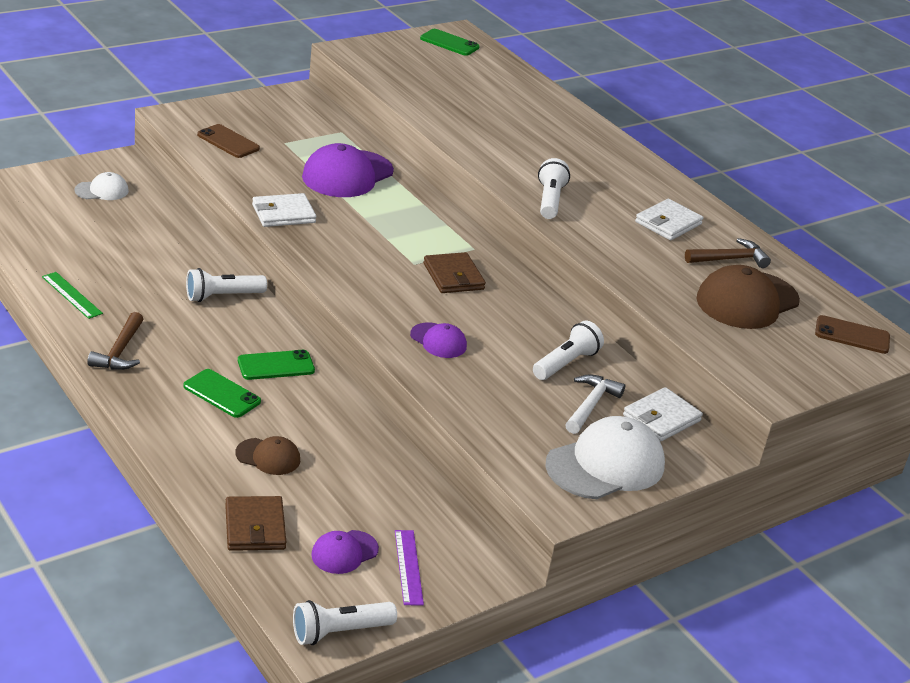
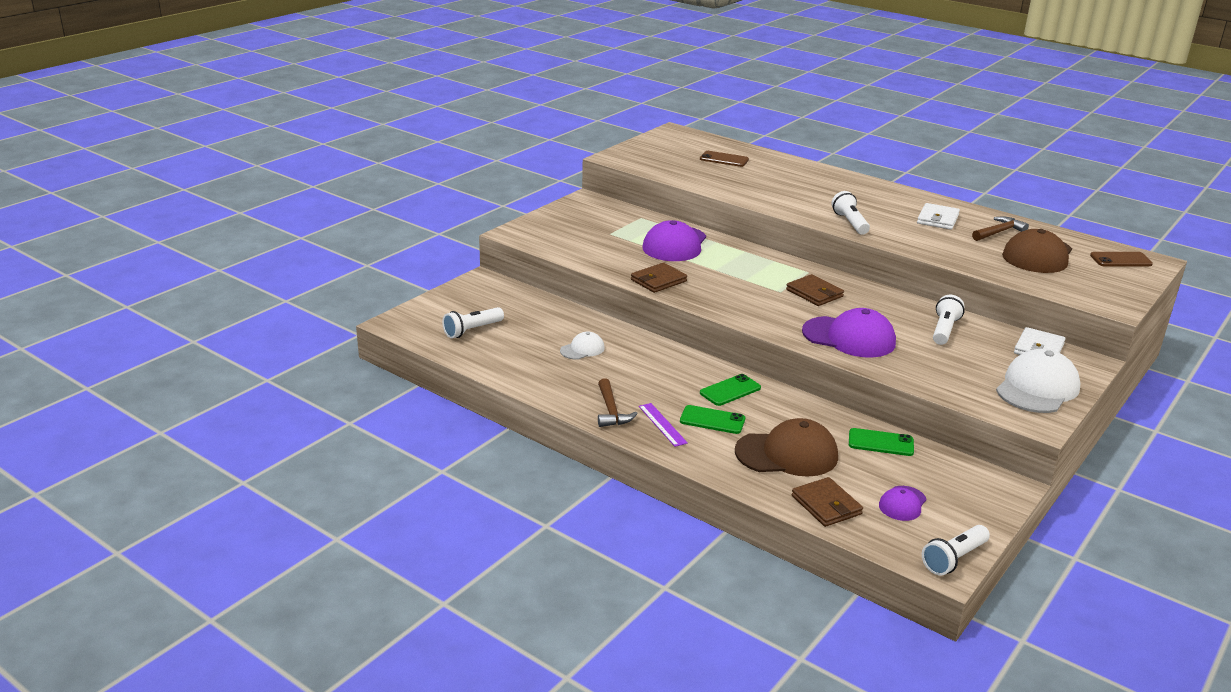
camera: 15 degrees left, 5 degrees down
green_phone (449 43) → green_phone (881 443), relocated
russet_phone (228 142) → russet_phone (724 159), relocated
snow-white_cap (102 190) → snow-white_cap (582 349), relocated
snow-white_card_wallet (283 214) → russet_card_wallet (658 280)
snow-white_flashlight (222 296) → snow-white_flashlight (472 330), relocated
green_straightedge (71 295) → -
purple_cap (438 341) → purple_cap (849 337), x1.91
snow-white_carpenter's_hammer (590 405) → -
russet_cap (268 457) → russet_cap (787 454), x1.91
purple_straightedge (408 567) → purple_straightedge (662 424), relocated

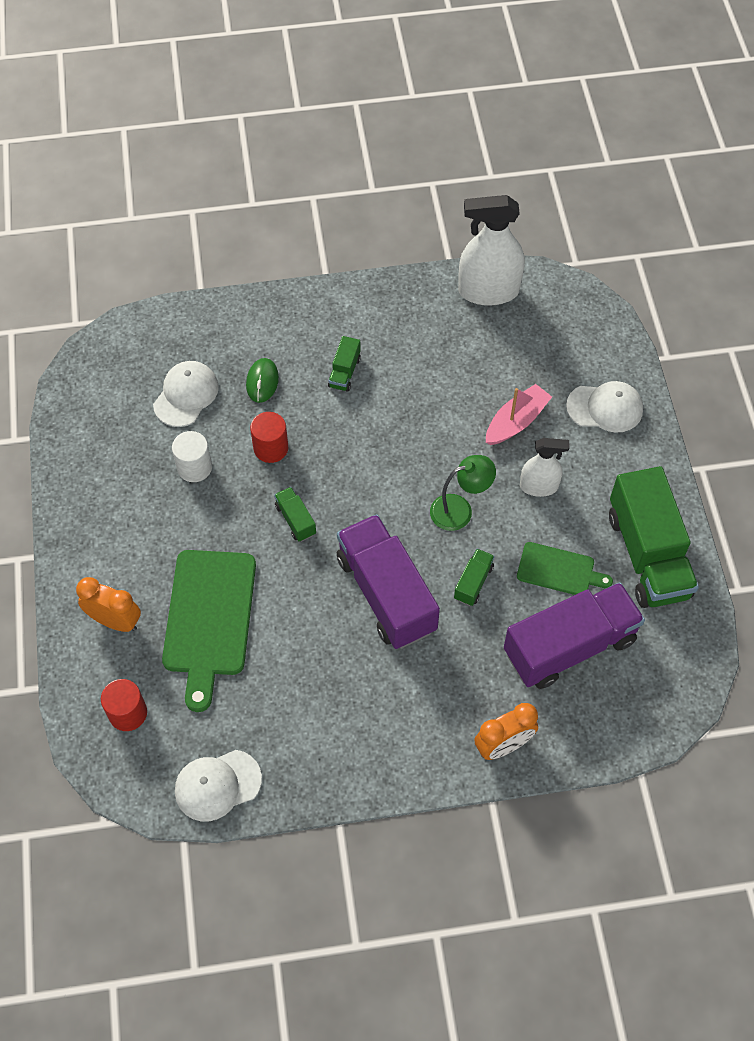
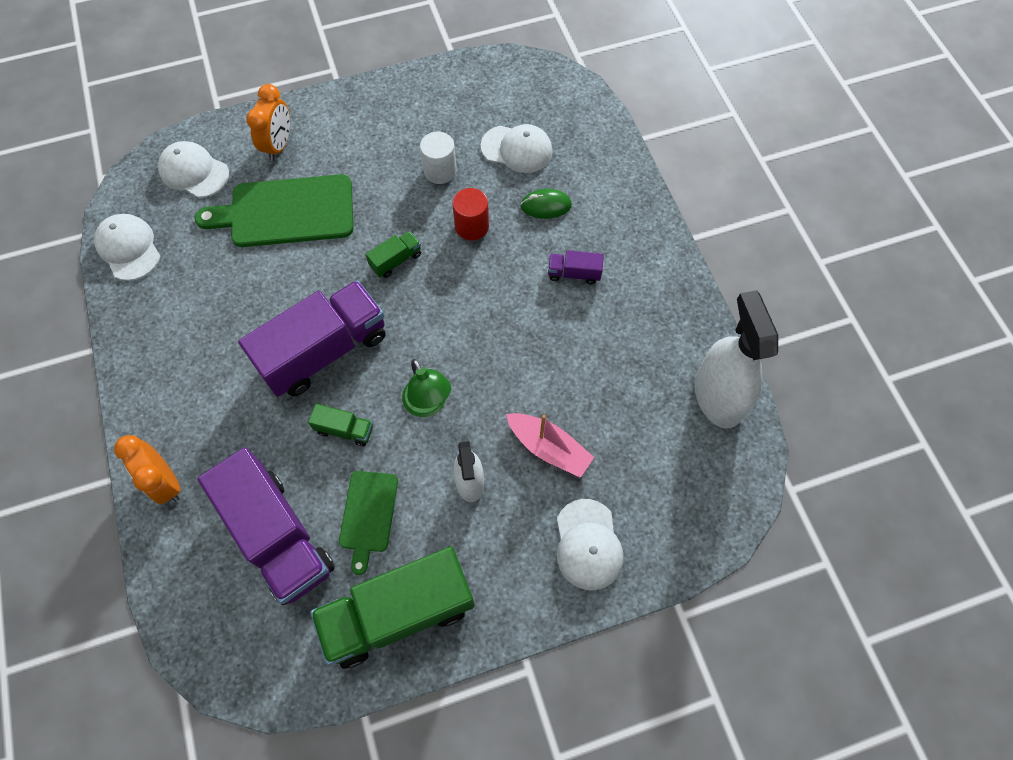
camera: 80 degrees right, 5 degrees up
green_truck (344 372) → purple_truck (574 273)
red_cylinder (128 713) → snow-white_cap (194 172)

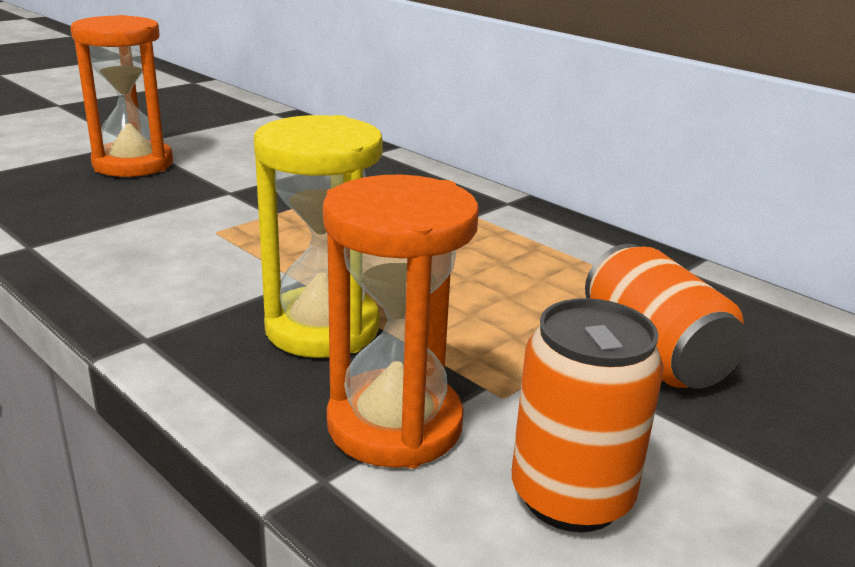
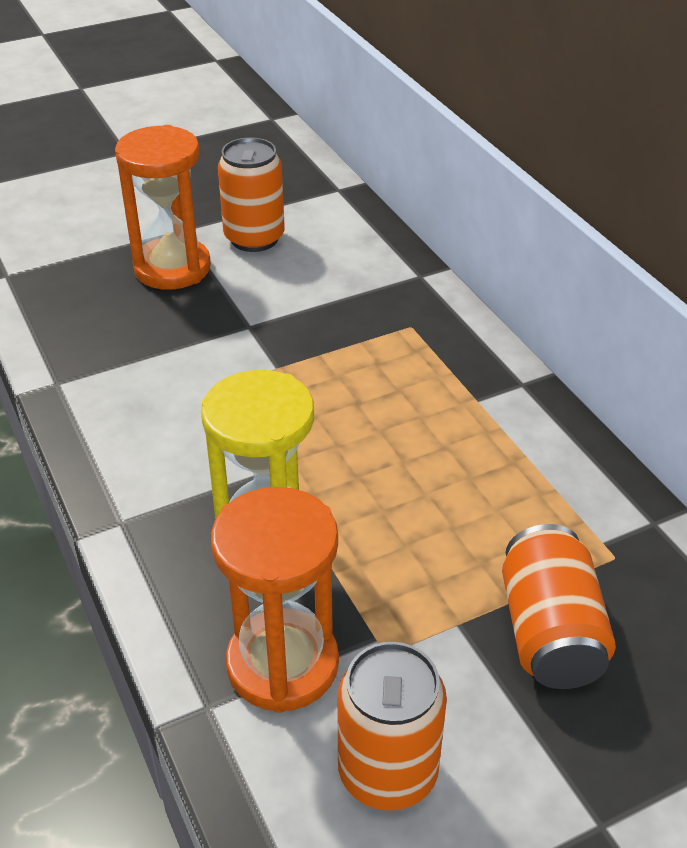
camera: 20 degrees right, 15 degrees up
- → orange_can (254 238)

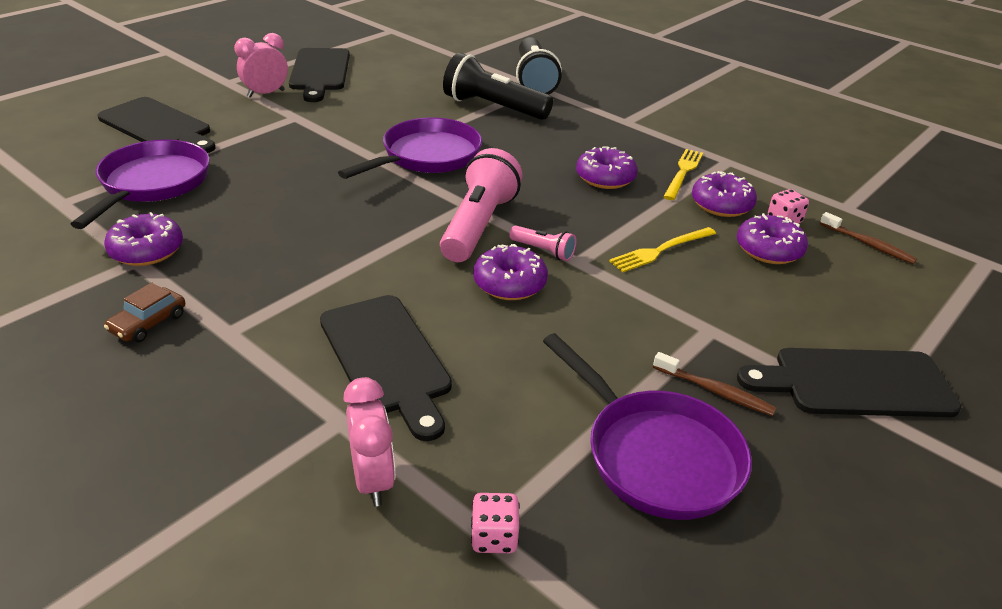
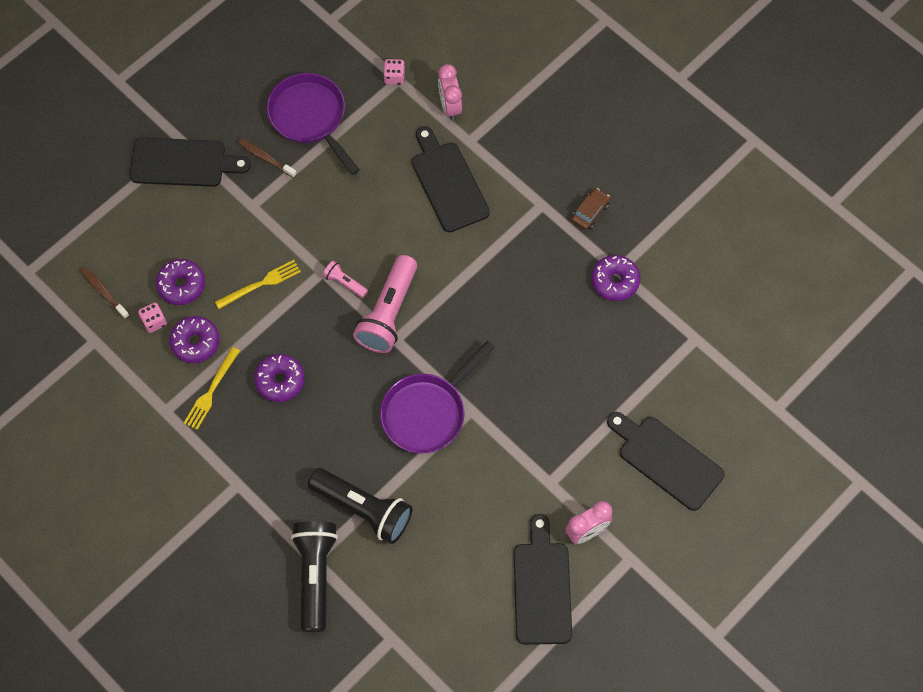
camera: 175 degrees left, 30 degrees up
purple_skillet (152 184) → -
purple_doughnut (509 283) → -

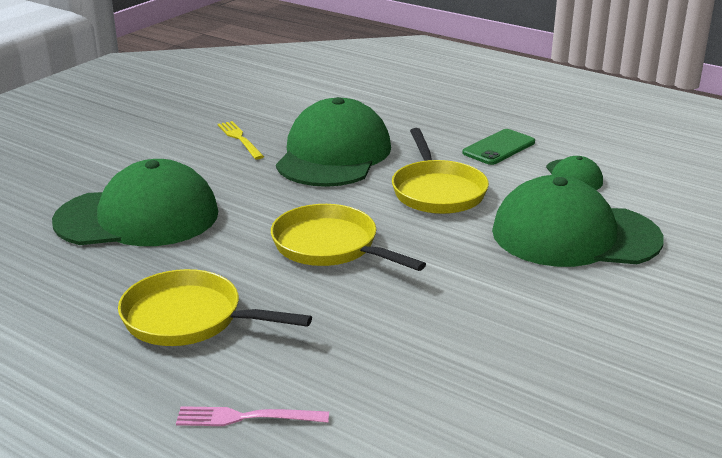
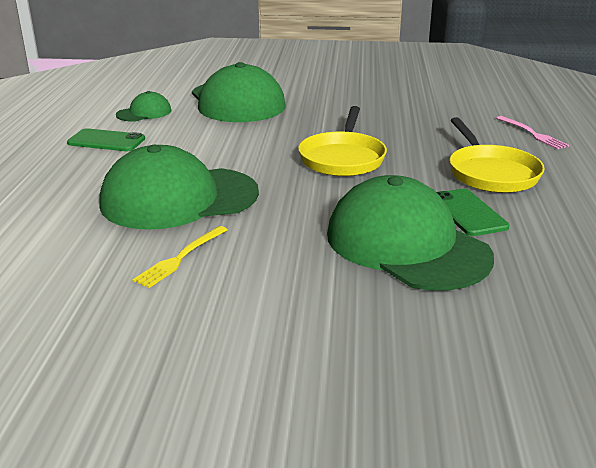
camera: 120 degrees left, 0 degrees up
bright_yellow_skillet (437 191) → -
- → green_phone (467 213)

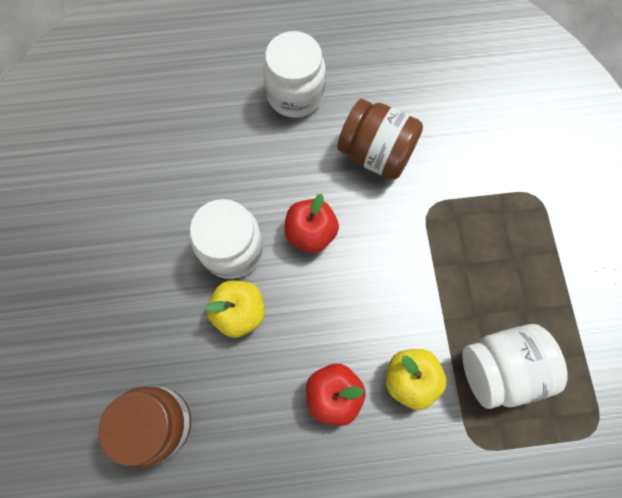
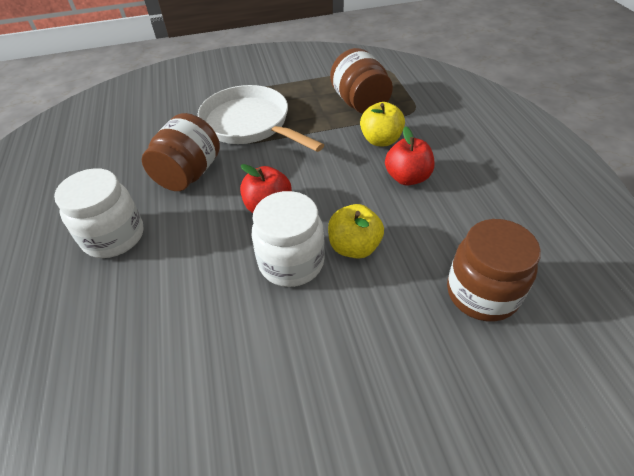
camera: 95 degrees left, 25 degrees down
snow-white_jam_jar (500 368) → russet_jam_jar (360 103)
- → snow-white_skillet (250 124)

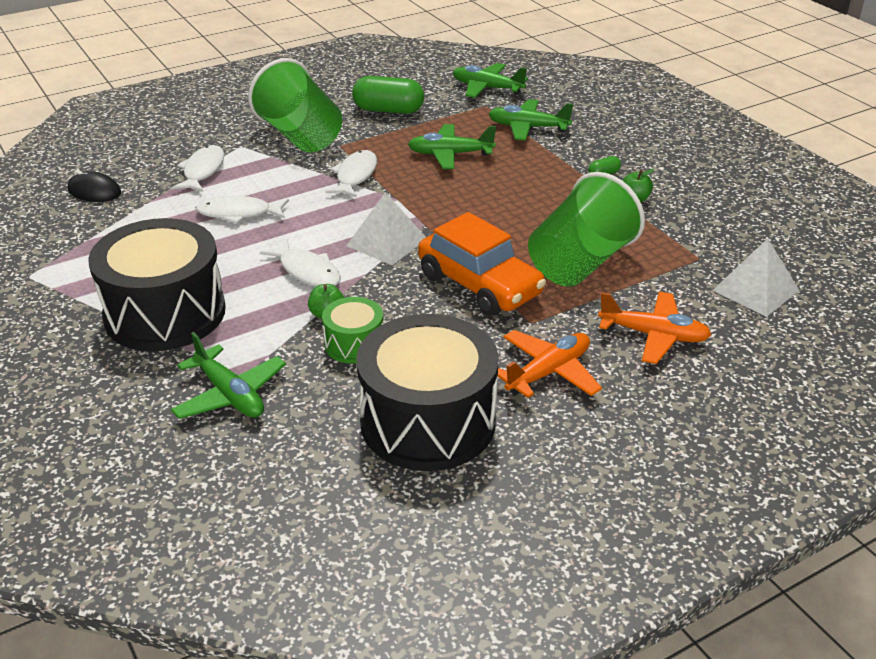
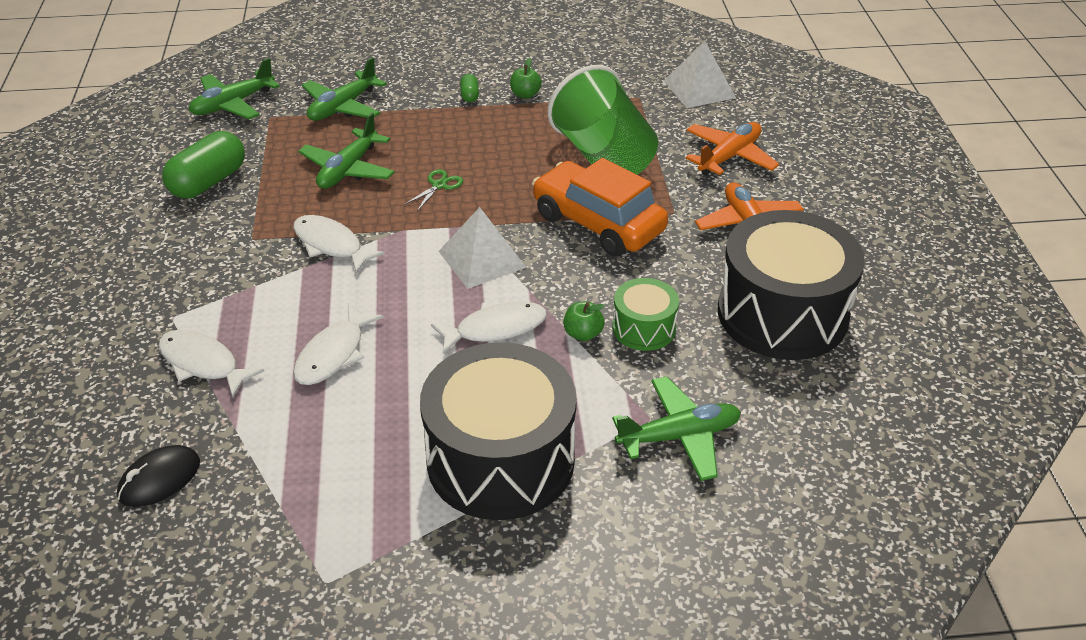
camera: 65 degrees left, 5 degrees up
green_cup (300 136) → -
orange_toy_car (479 285) → orange_toy_car (598 223), 120 degrees counterclockwise
- → green_scissors (439 185)

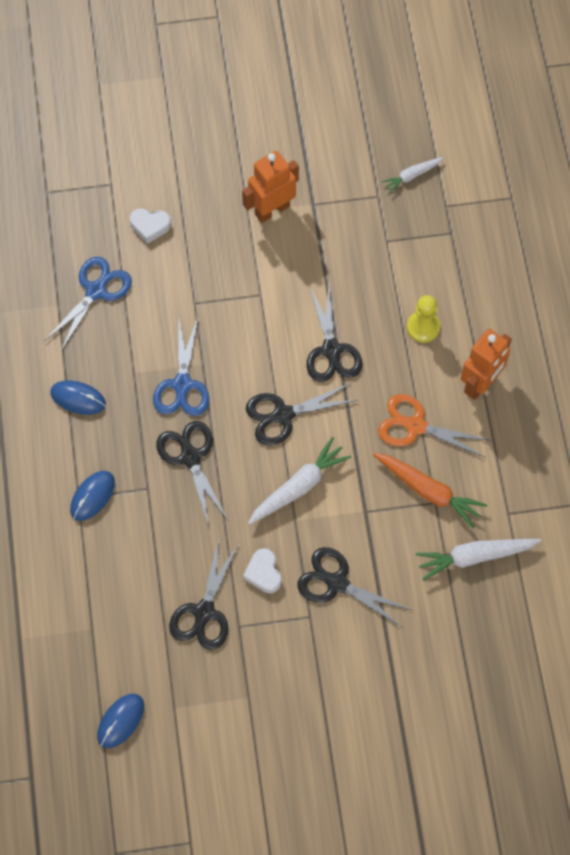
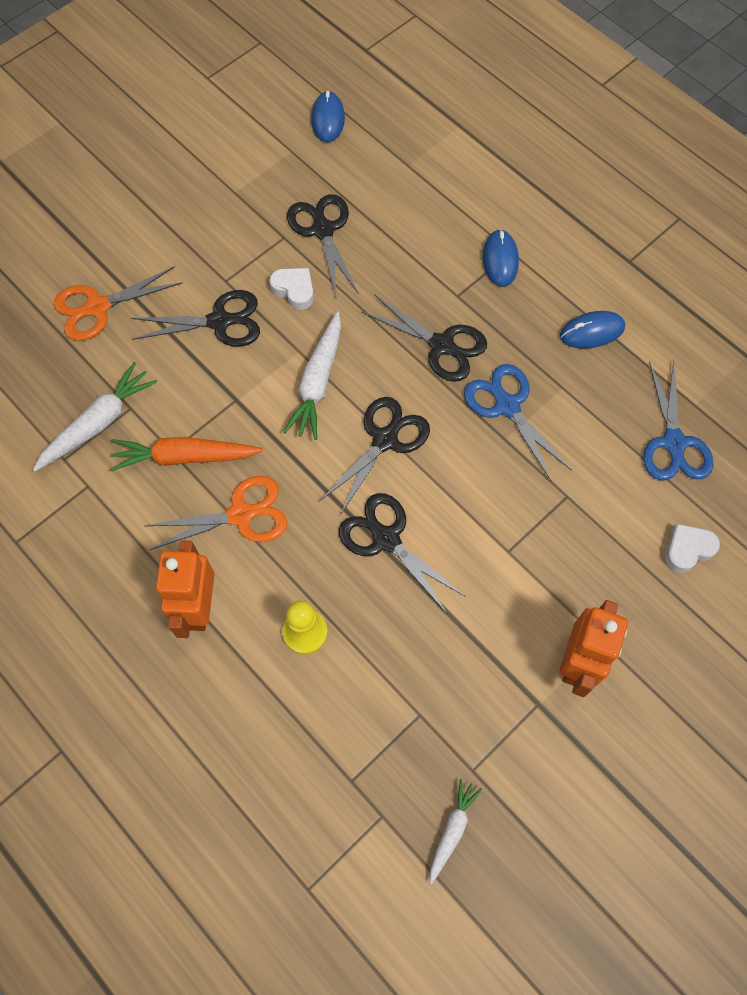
camera: 145 degrees right, 0 degrees up
- → orange_scissors (98 307)

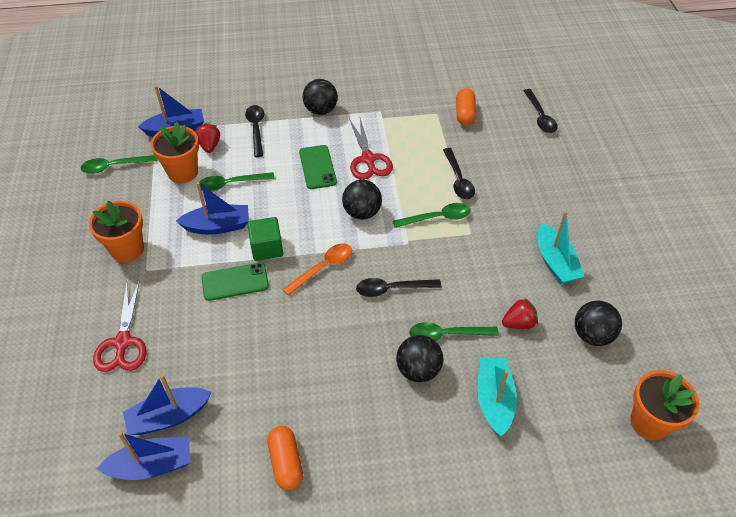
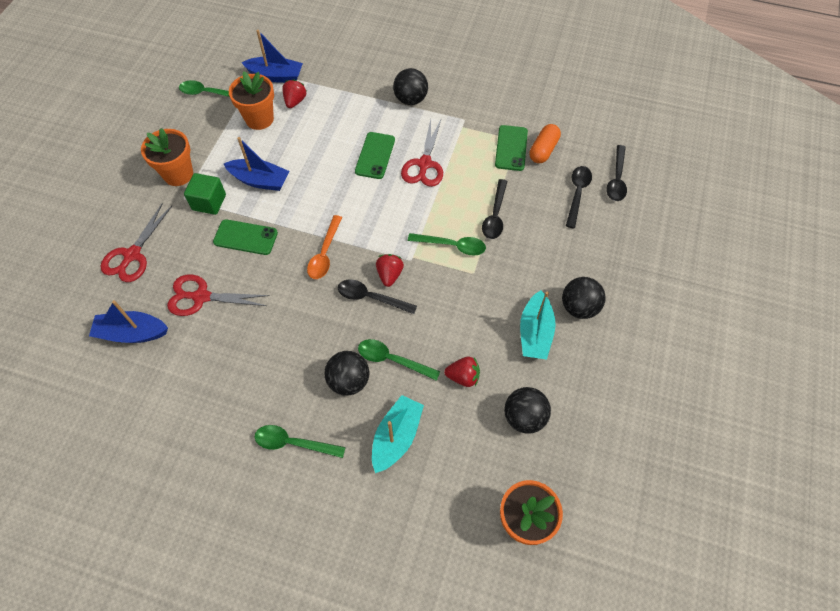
camera: 25 degrees right, 10 degrees up
black_tablespoon (256 129) → black_tablespoon (577 194), relocated
green_tablespoon (230 184) → green_tablespoon (293 443), relocated
black_sphere (362 212) → black_sphere (579 307), relocated
green_solid_cube (267 248) → green_solid_cube (209 202), relocated
orange_tablespoon (323 267) → orange_tablespoon (324 254), 120 degrees clockwise
orange_pill (286 463) → -
royal_blue_boat (152 465) → -
- → green_phone (511 148)
- → red_berry (389 275)
- → red_scissors (201 297)

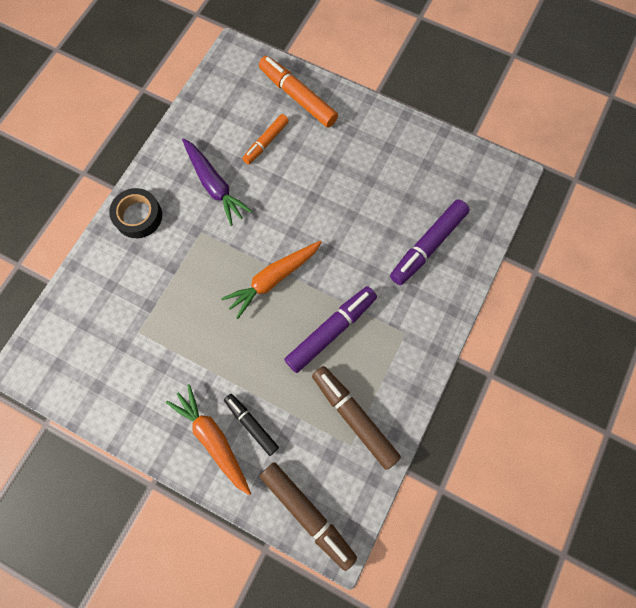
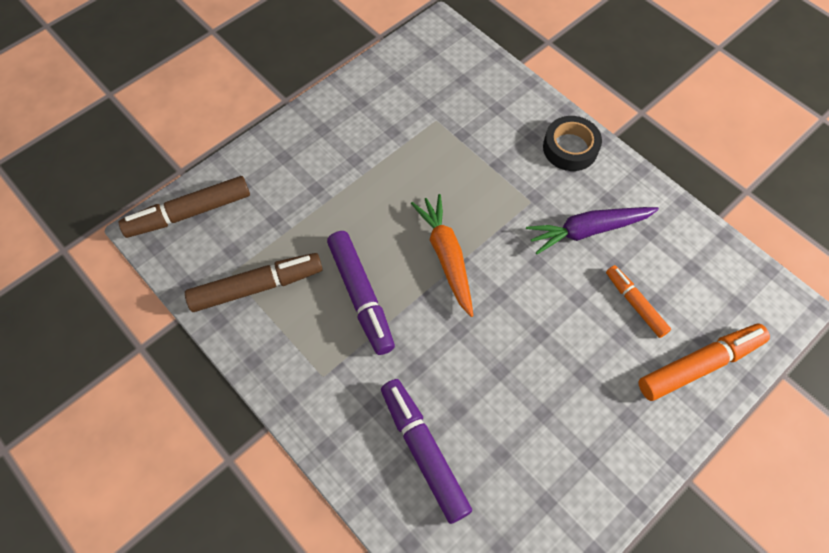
camera: 110 degrees right, 10 degrees down
orange_root_vegetable (213 438) → -
black_marker_pen (251 425) → -

